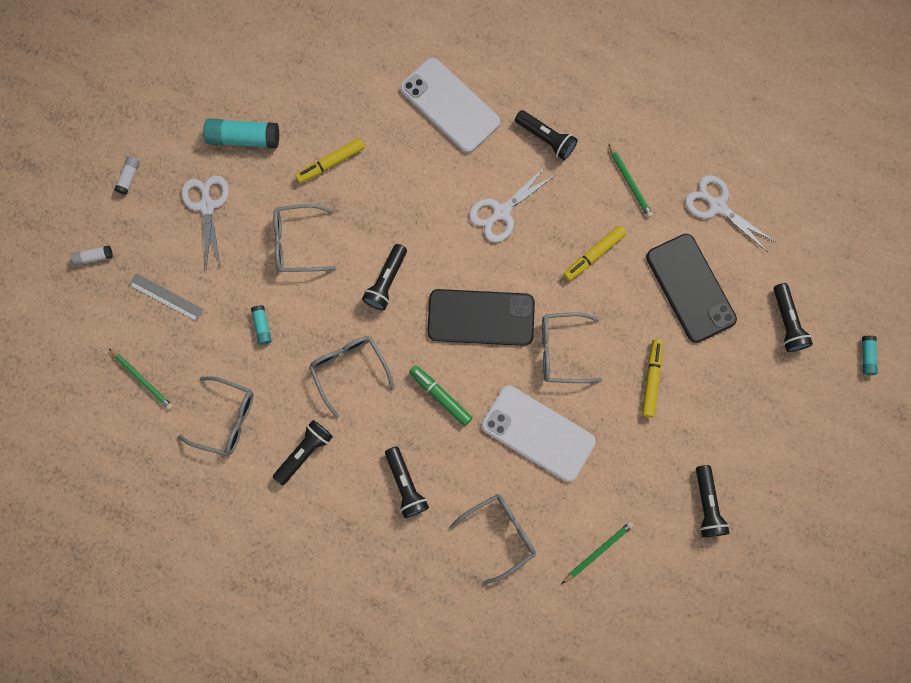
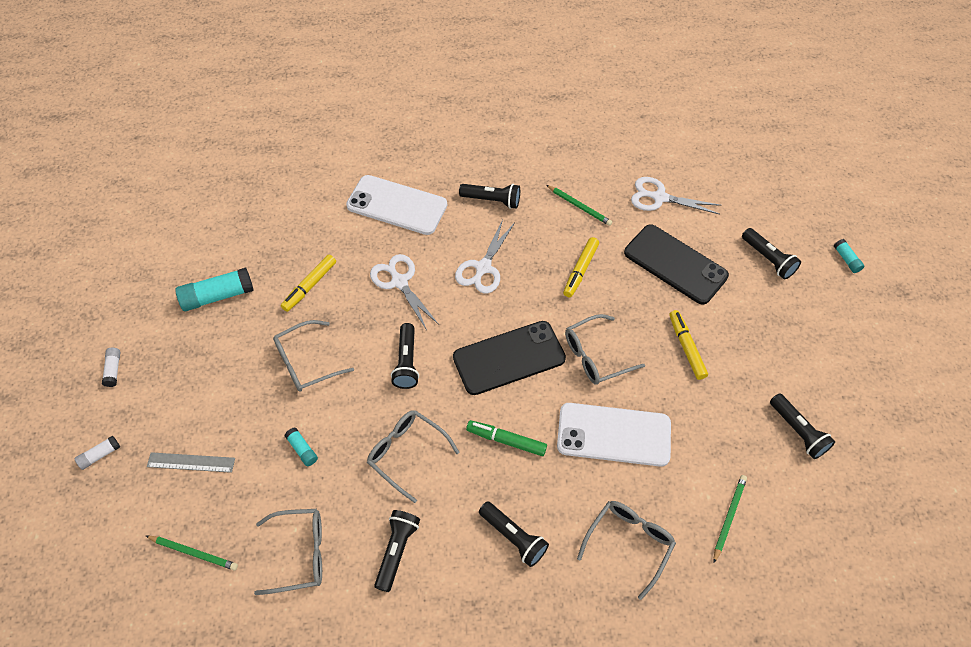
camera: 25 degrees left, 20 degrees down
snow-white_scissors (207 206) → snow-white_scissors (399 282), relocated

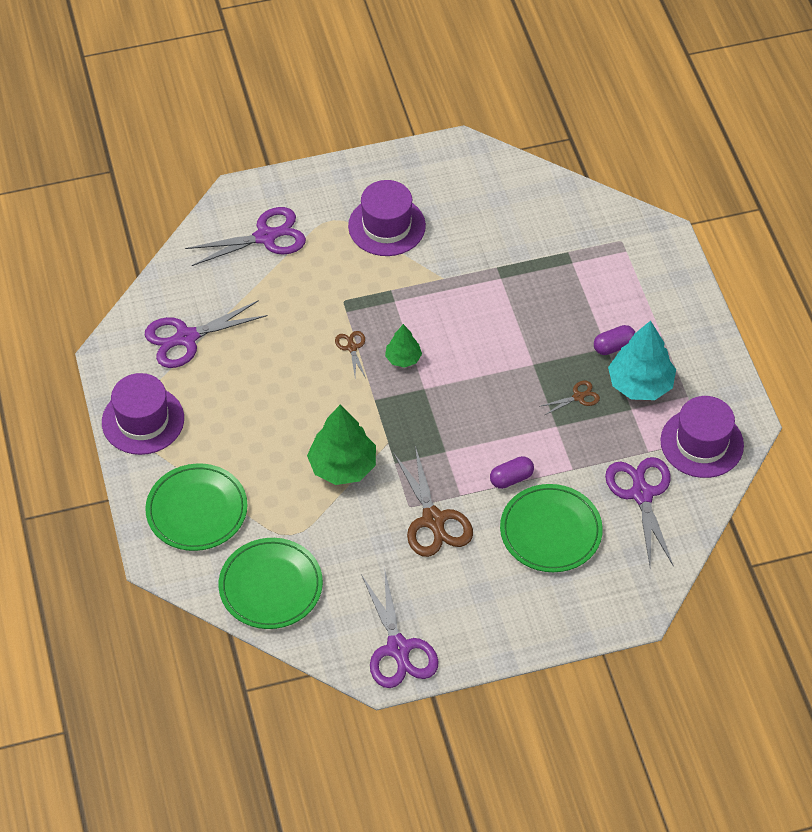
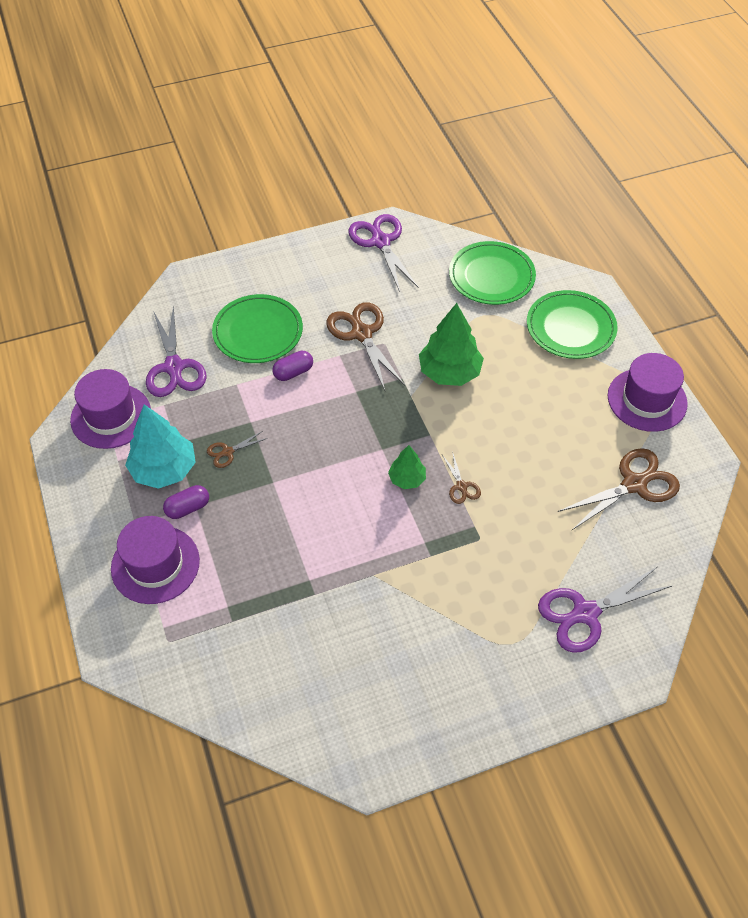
camera: 175 degrees right, 0 degrees up
purple_top_hat (386 226) → purple_top_hat (155 564), relocated
purple_scissors (186 338) → russet_scissors (634 484)

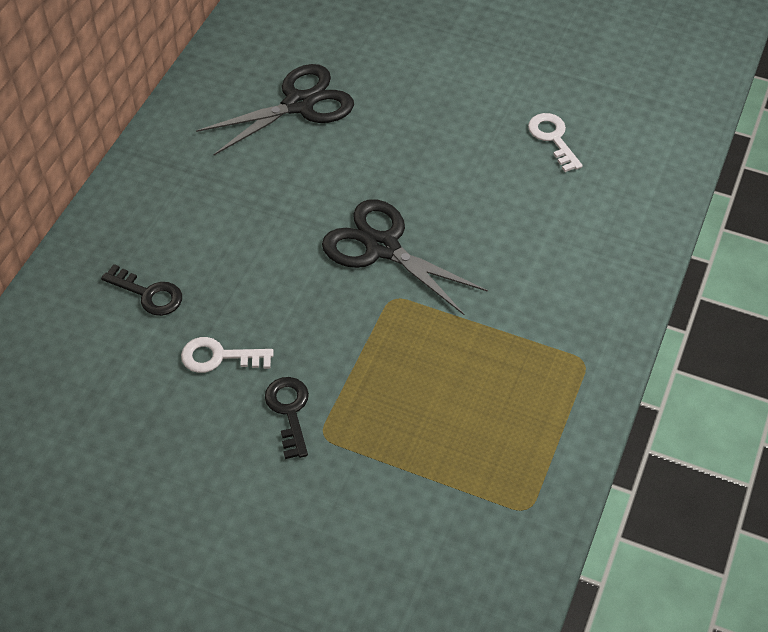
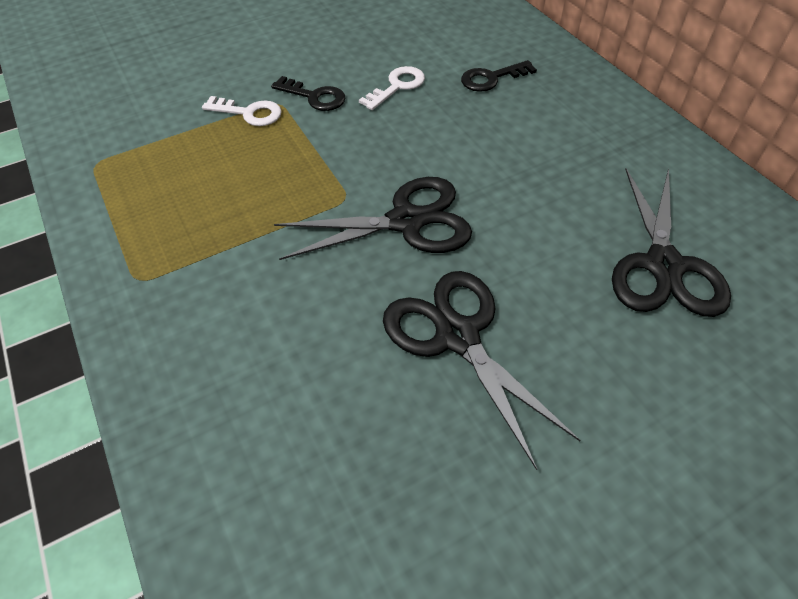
camera: 130 degrees right, 0 degrees up
snow-white_key (553 138) → snow-white_key (249 113), relocated
- → black_scissors (457 336)

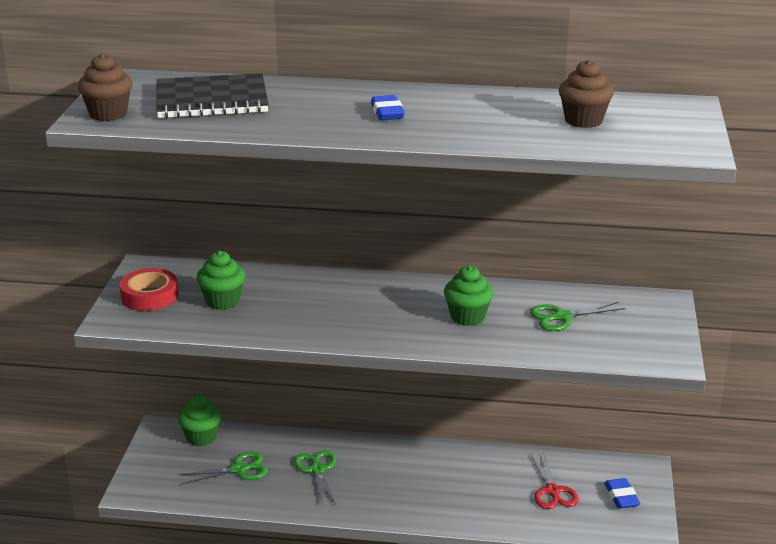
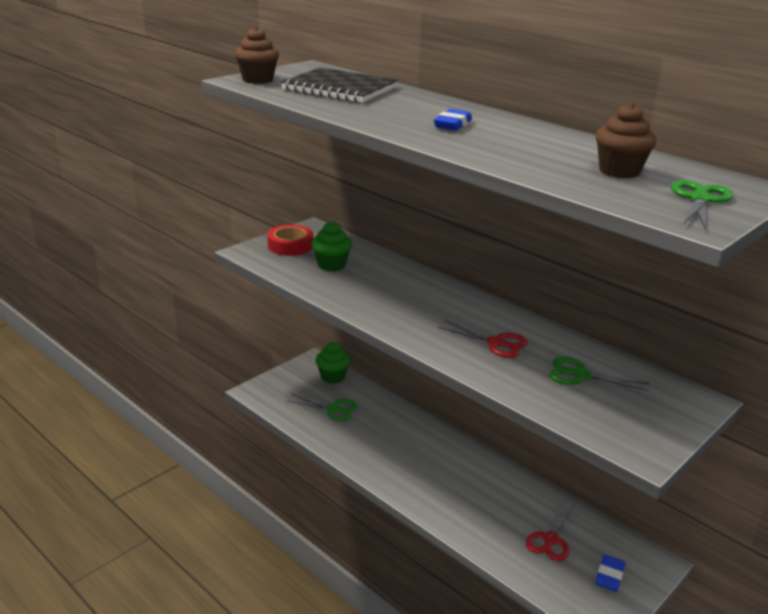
camera: 35 degrees right, 0 degrees up
green_muffin (467 317) → red_scissors (496 343)
green_scissors (317 470) → green_scissors (700 199), relocated

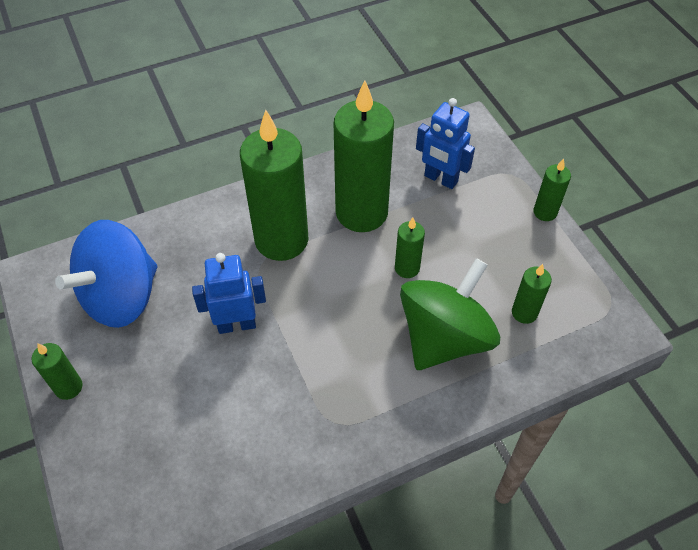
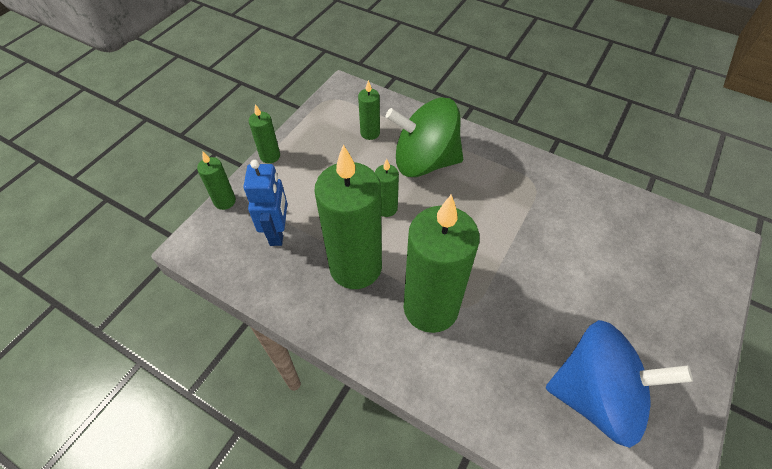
camera: 125 degrees left, 0 degrees up
royal_blue_robot_figure (236 324) → -
green_candle (68 387) → green_candle (225 201), relocated

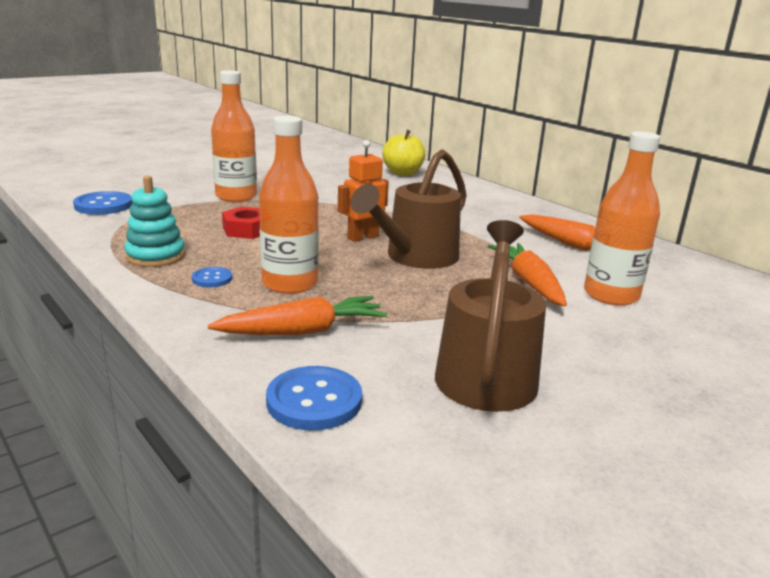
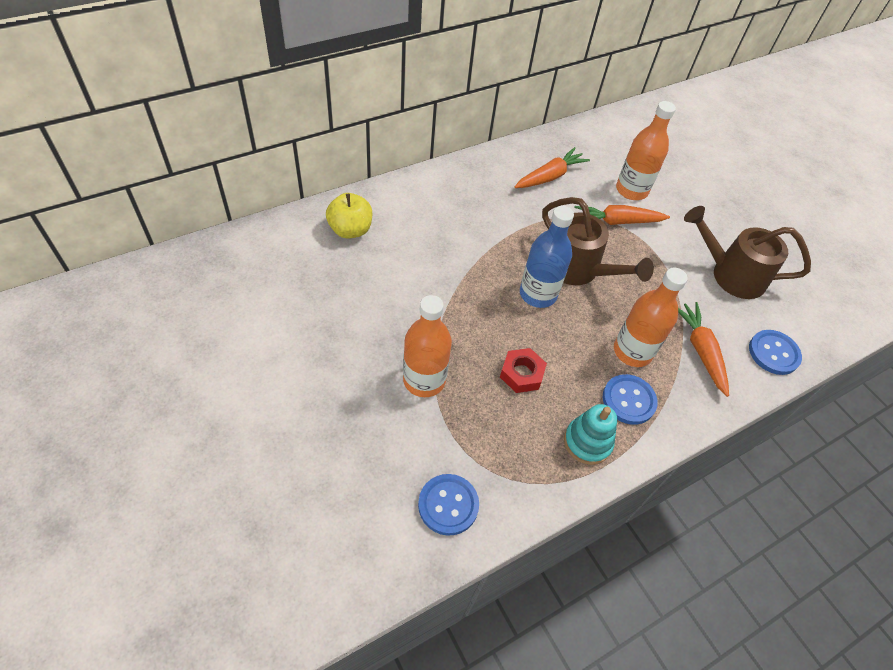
camera: 85 degrees left, 30 degrees up
orange_robot_figure (362 237) → royal_blue_bottle (538 294)
royal_blue_button (212 279) → royal_blue_button (628 400), x1.77

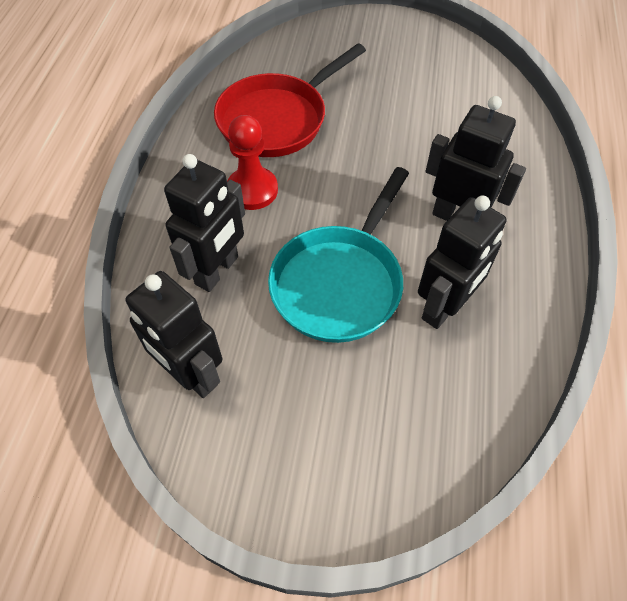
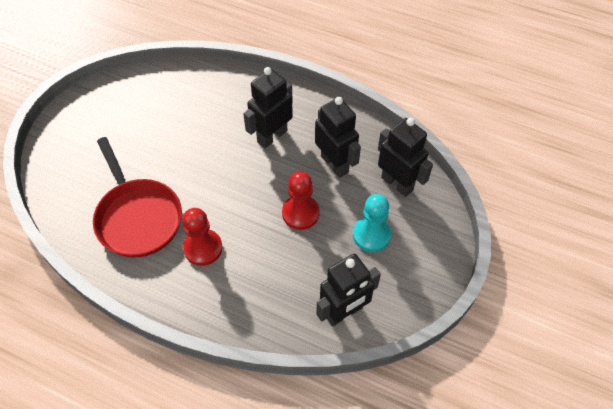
camera: 75 degrees left, 0 degrees up
black_robot_figure (217 270) → black_robot_figure (397 183), relocated
teal_skillet (340 283) → red_game_pawn (300 213)
- → teal_game_pawn (371 235)

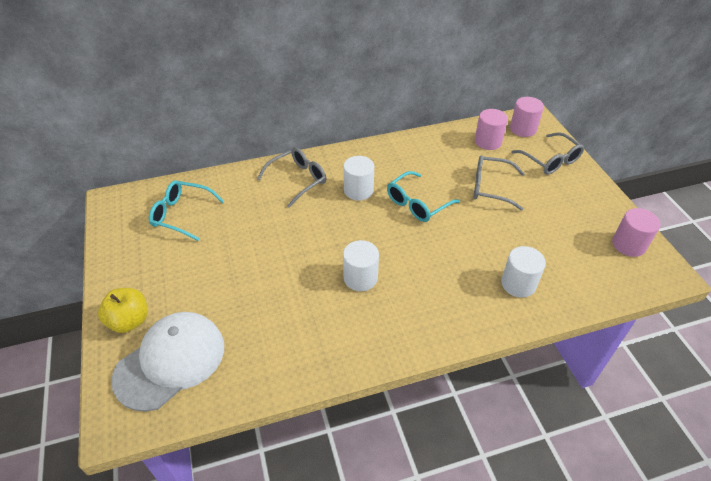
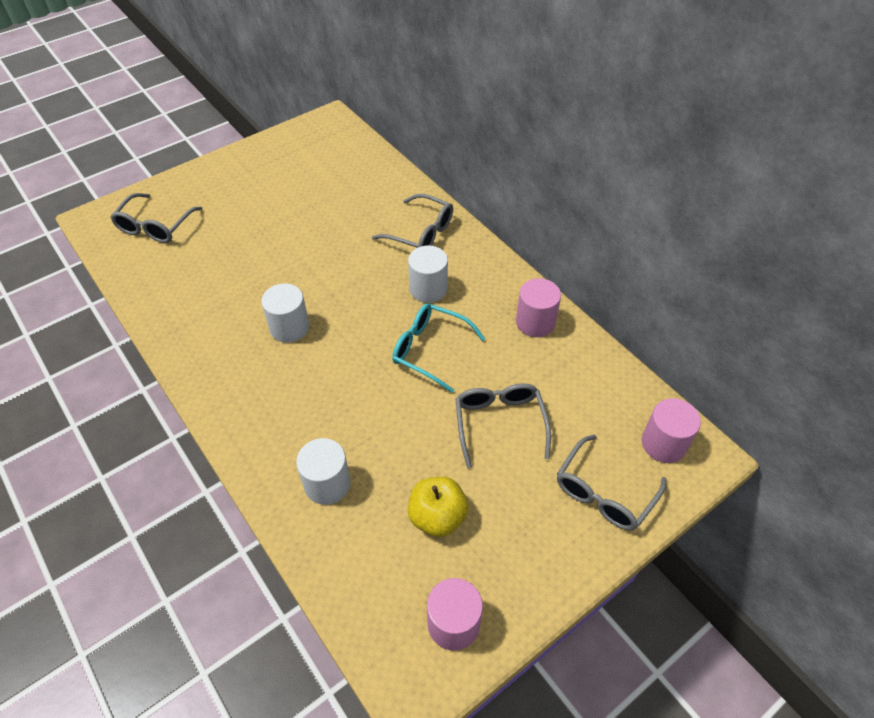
camera: 70 degrees right, 5 degrees up
rosy_cylinder (488 141) → rosy_cylinder (535 322), relocated
teal_glasses (182 214) → -
bright_yellow_apple_fruit (129 321) → bright_yellow_apple_fruit (437 517), relocated
snow-white_cap (170 361) → gray_glasses (155 226)

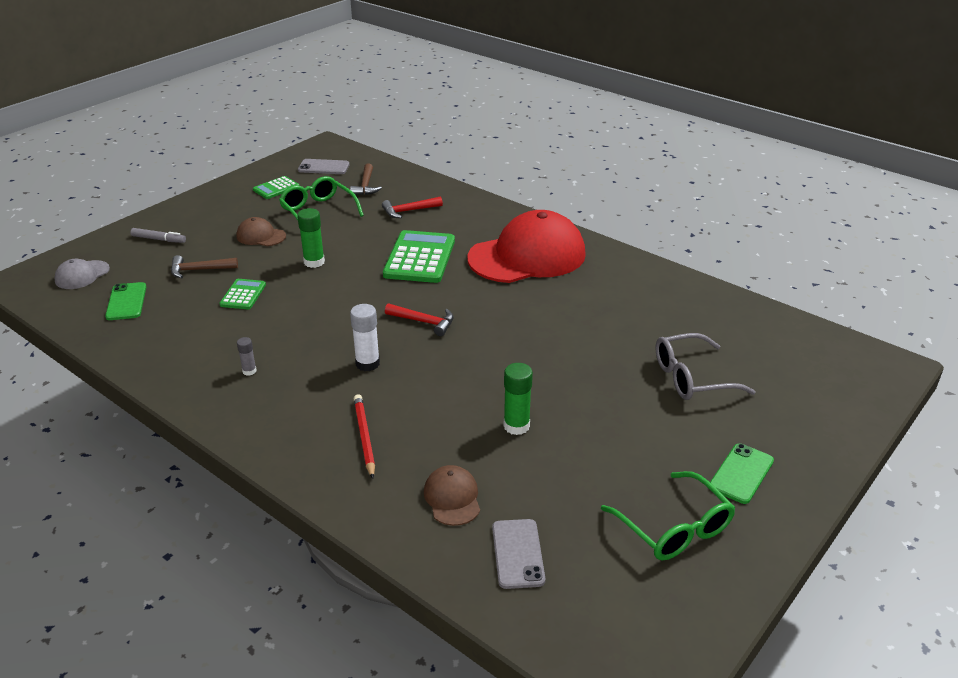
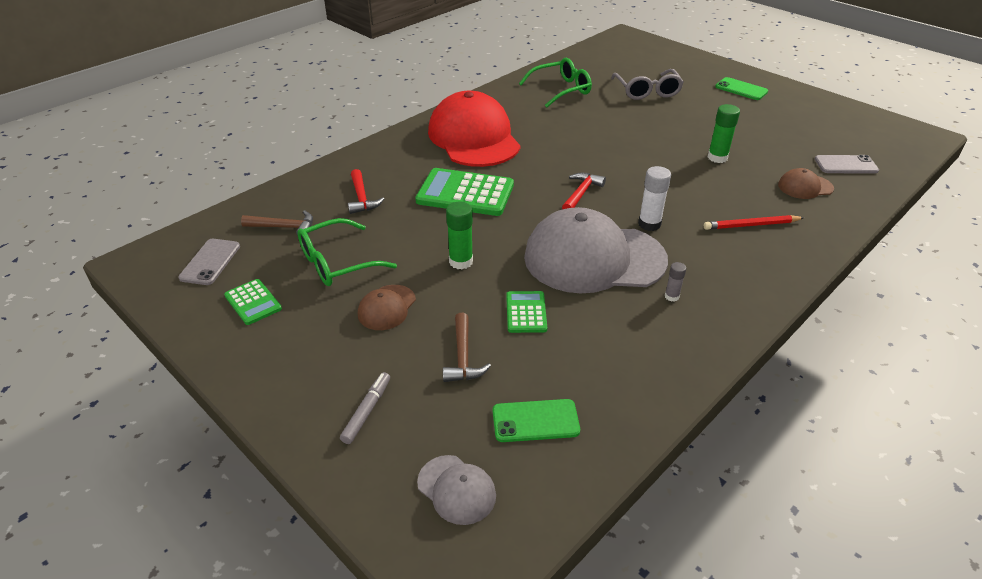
camera: 85 degrees left, 5 degrees up
green_pocket_calculator (243 295) → green_pocket_calculator (526 312), 75 degrees clockwise
green_glasses (674 528) → green_glasses (561 90), relocated
- → gray_cap (594 258)

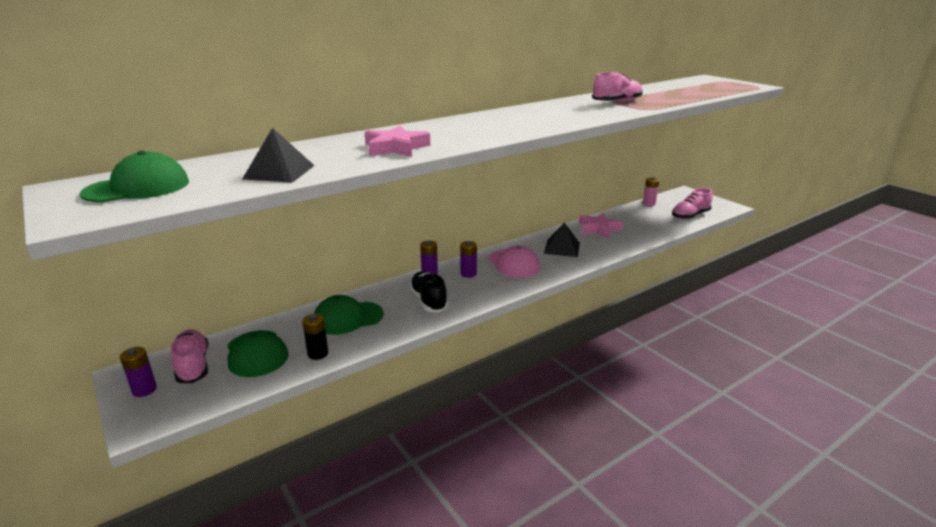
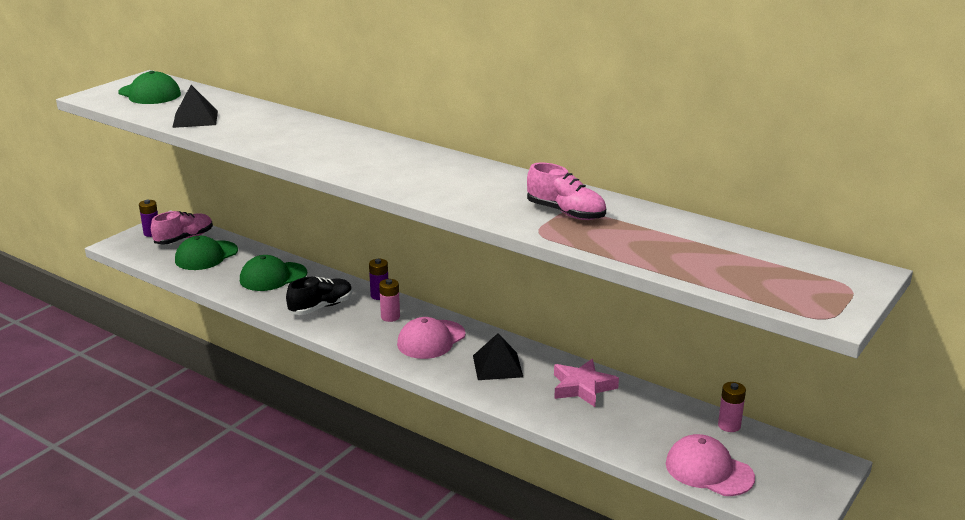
camera: 70 degrees right, 0 degrees up
rosy_five-pointed_star (396 148) → -
rosy_shoe (690 216) → rosy_cap (709 470)
purple_power_cell (468 274) → rosy_power_cell (390 317)
green_cap (348 318) → green_cap (273 277), 75 degrees counterclockwise
black_power_cell (318 353) → -

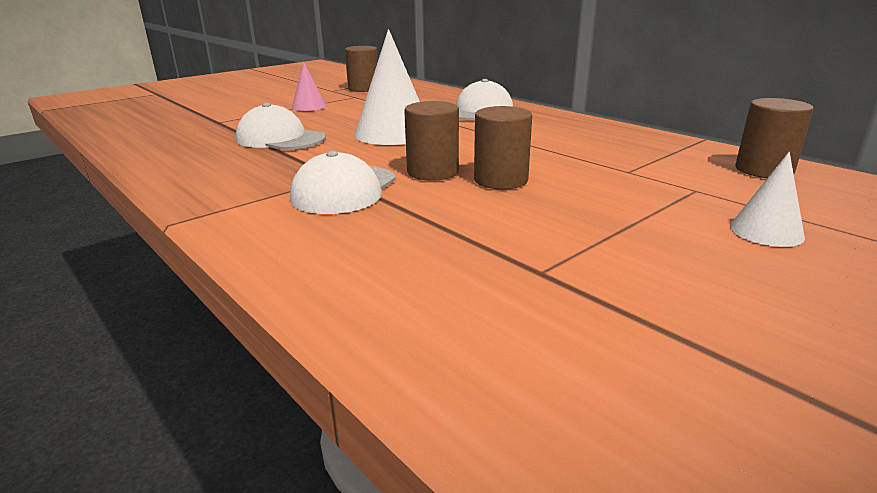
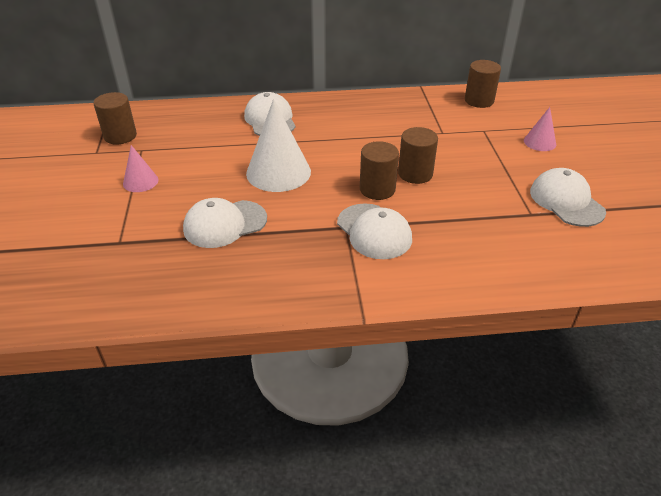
camera: 55 degrees left, 15 degrees up
snow-white_solid_cone (766 231) → rosy_solid_cone (539 142)
- → snow-white_cap (566 201)

